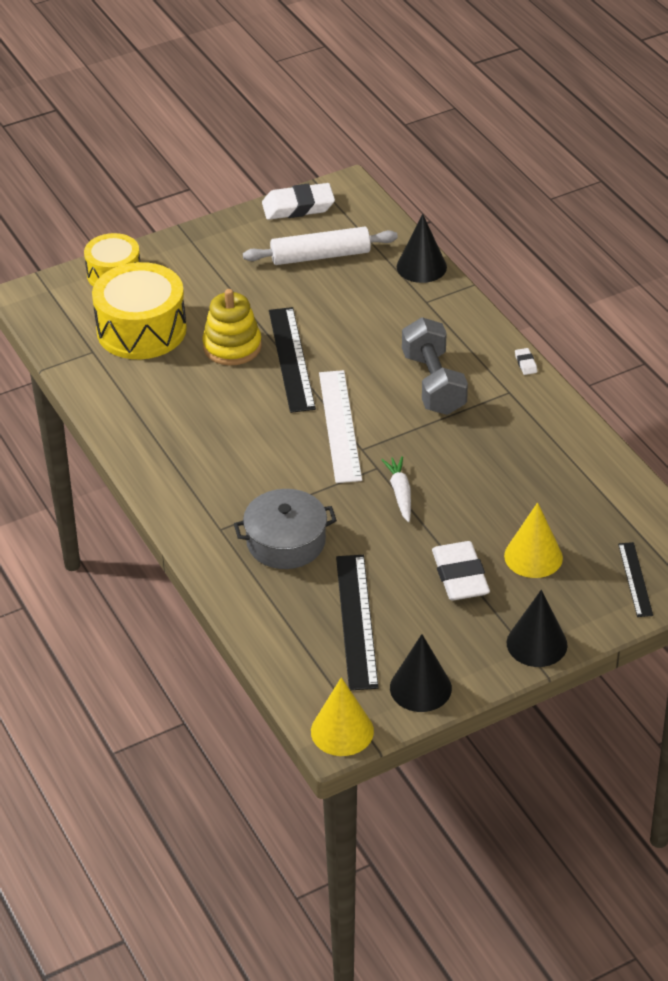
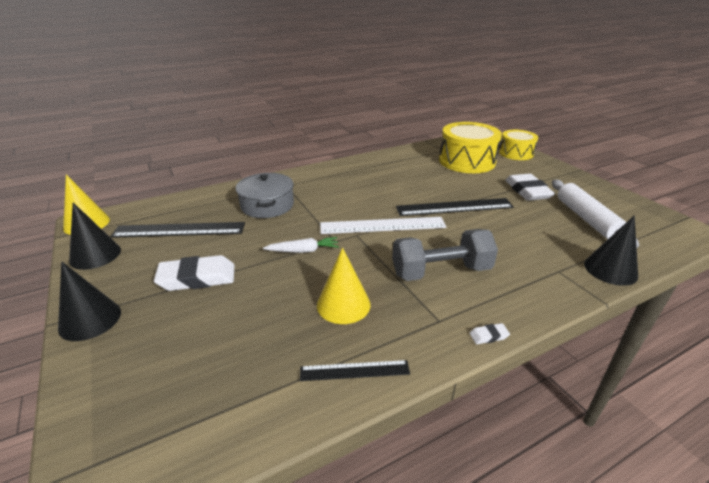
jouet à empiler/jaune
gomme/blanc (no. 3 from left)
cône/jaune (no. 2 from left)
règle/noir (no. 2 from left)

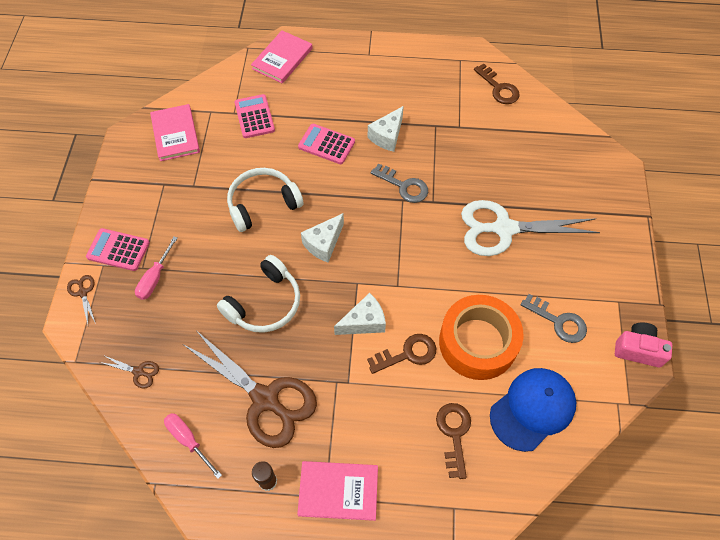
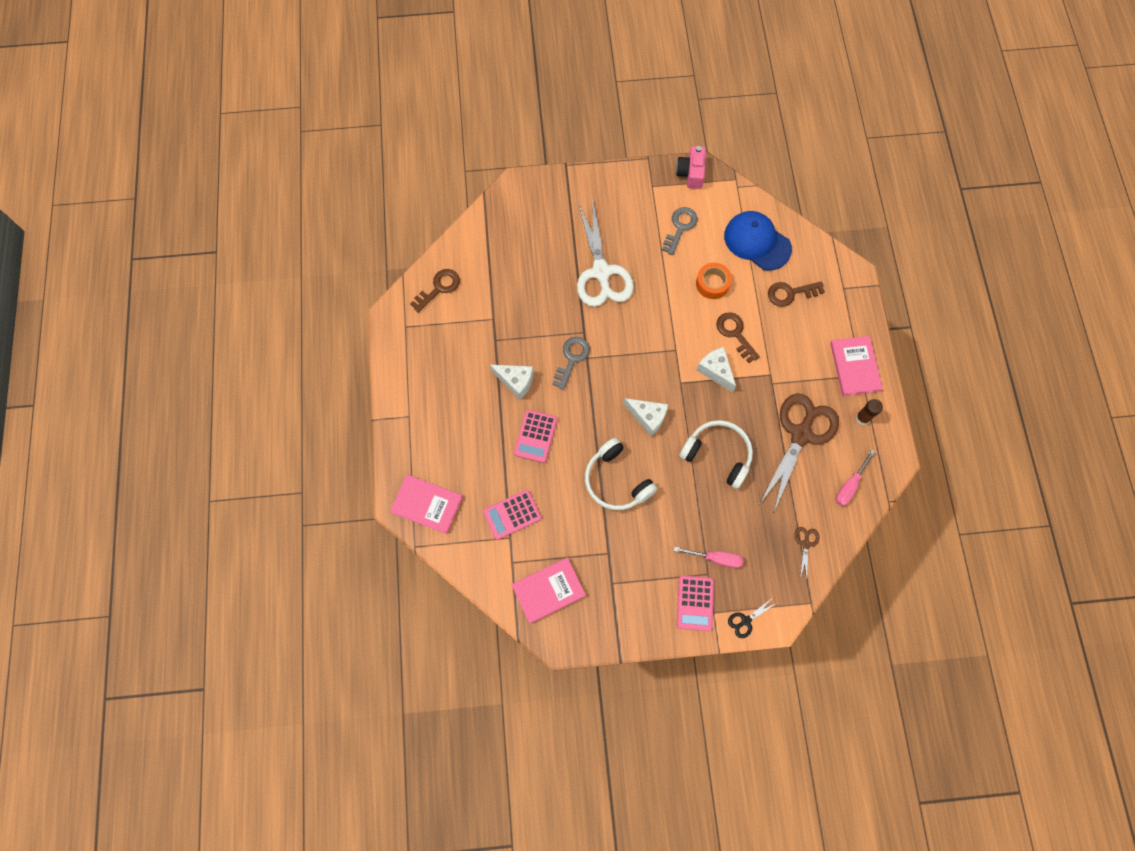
ciseaux/noir
ruban adhésif/orange

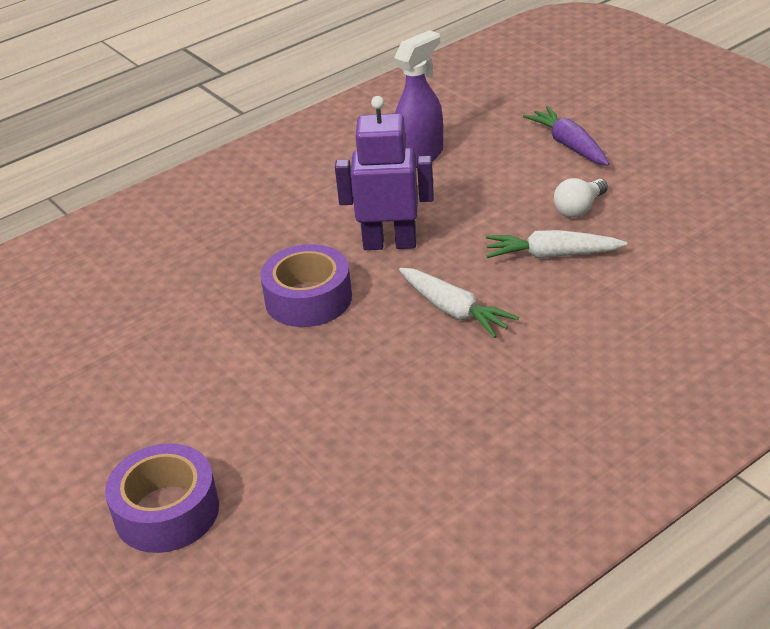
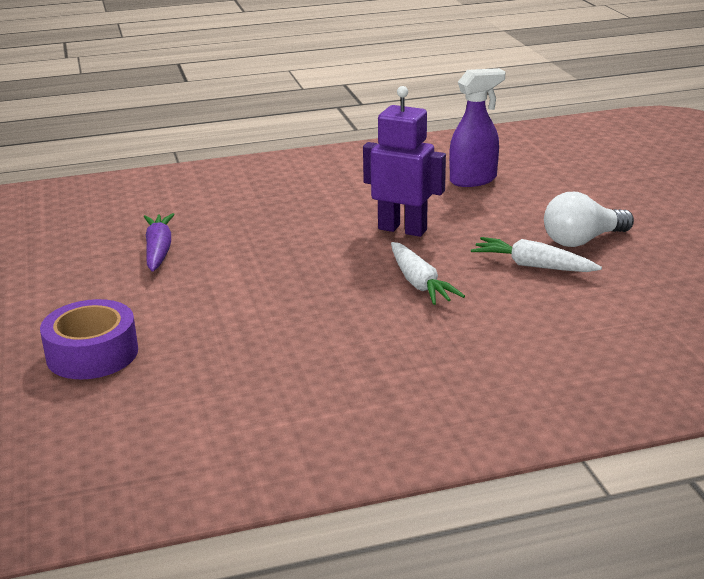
ruban adhésif/violet (no. 2 from left in the first image)
carotte/violet
ampoule/blanc

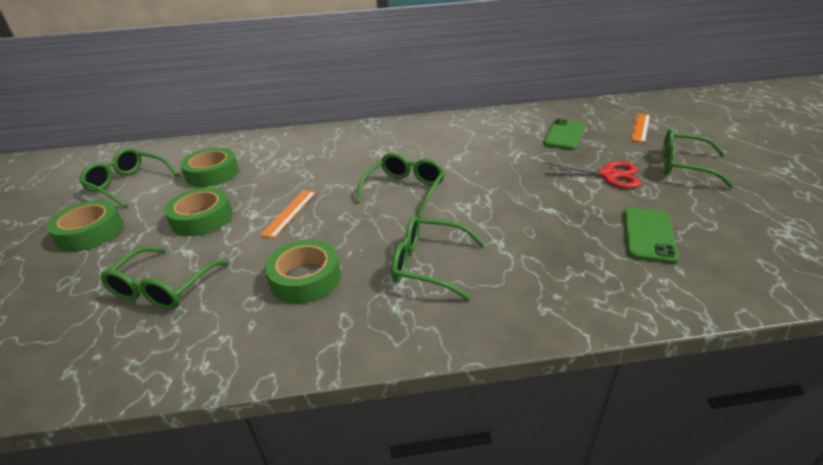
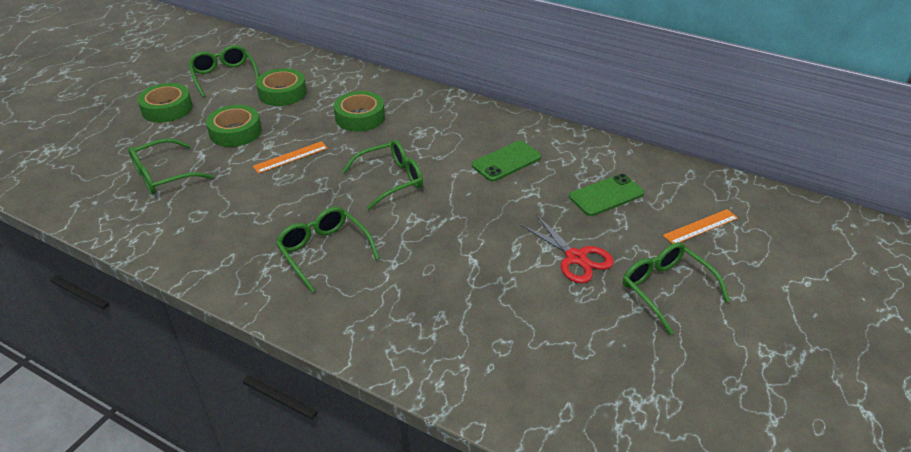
ruban adhésif/vert (no. 4 from left)
téléphone/vert (no. 1 from left)

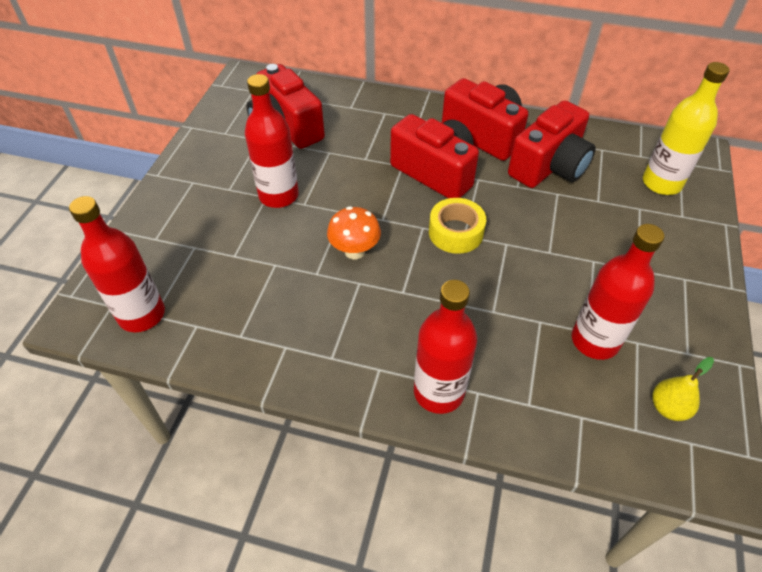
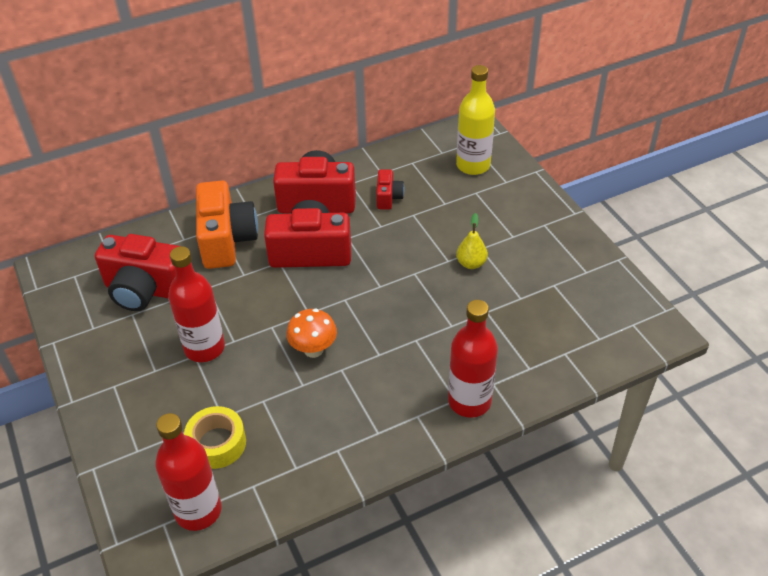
bouteille/rouge (no. 4 from left in the first image)
appareil photo/orange
ruban adhésif/jaune
poire/jaune
appareil photo/rouge (no. 4 from left)

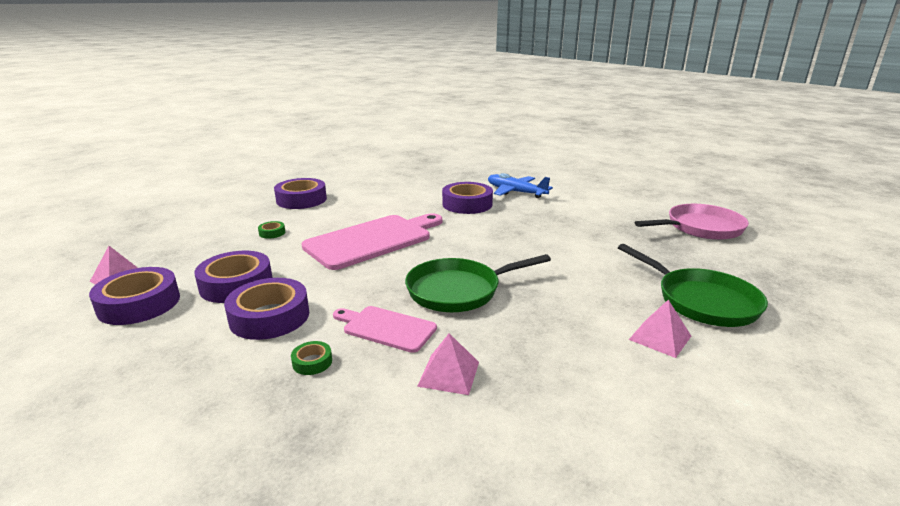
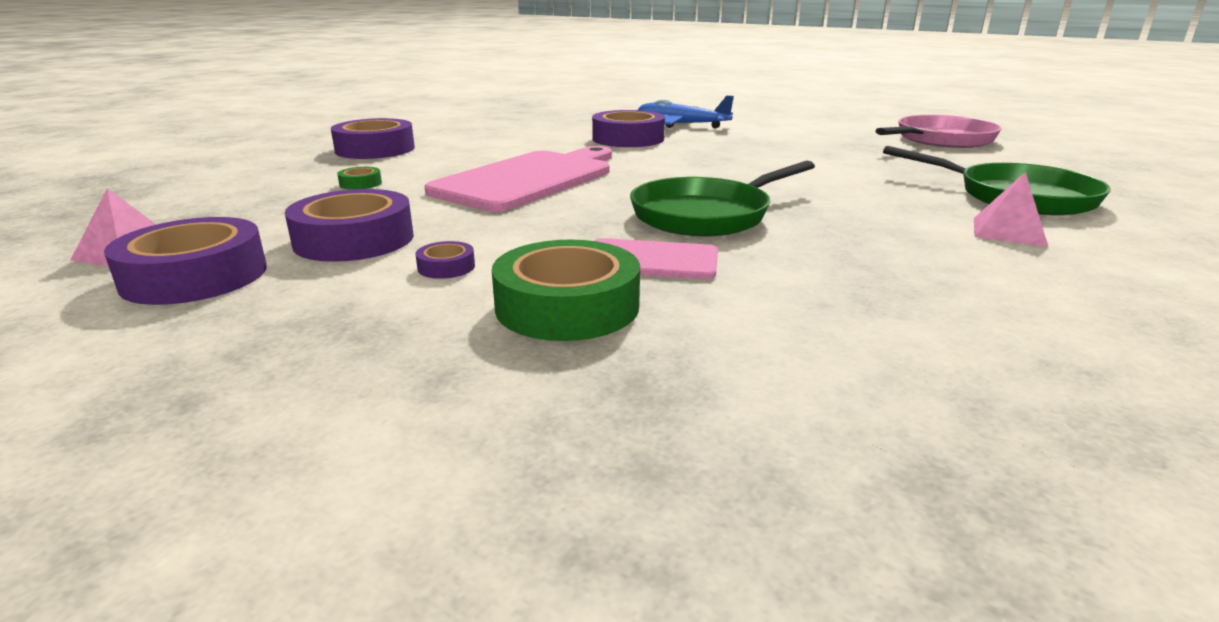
pyramide/rose (no. 2 from left in the first image)
ruban adhésif/violet (no. 4 from left)
ruban adhésif/vert (no. 2 from left)

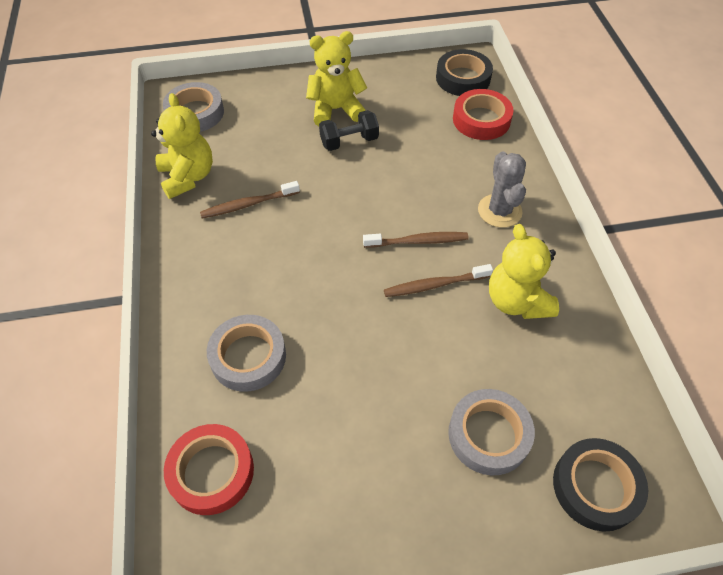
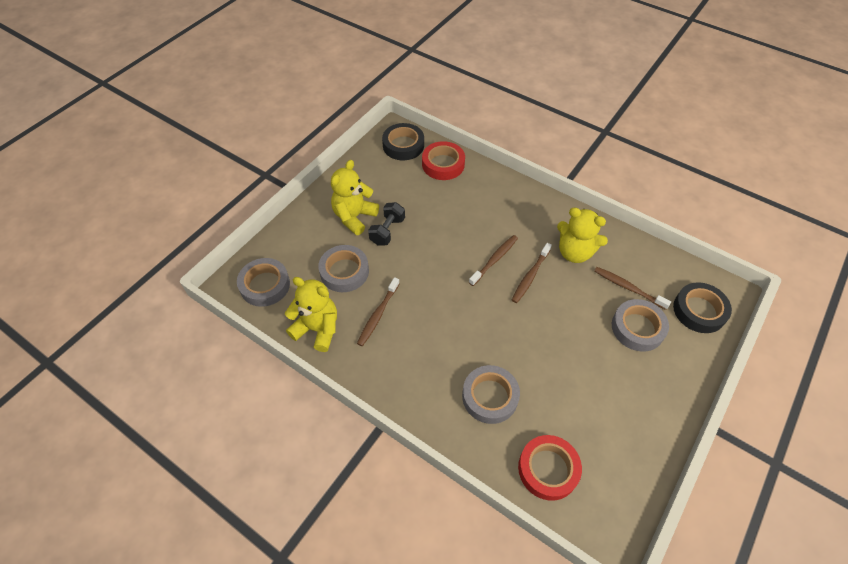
cactus/gris
ruban adhésif/gris (no. 2 from left)
brosse à dents/marron (no. 4 from left)

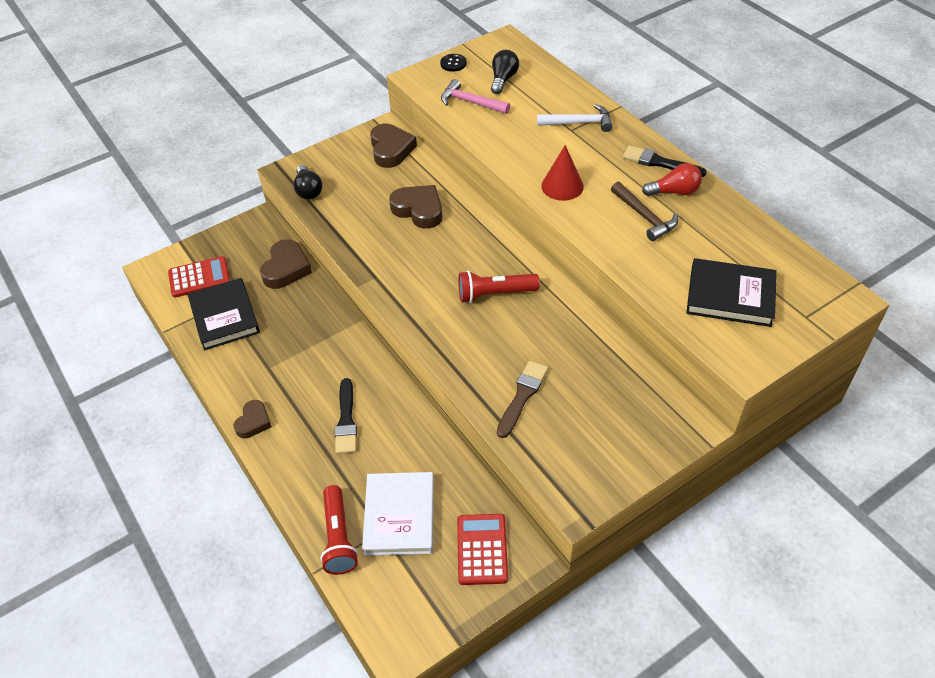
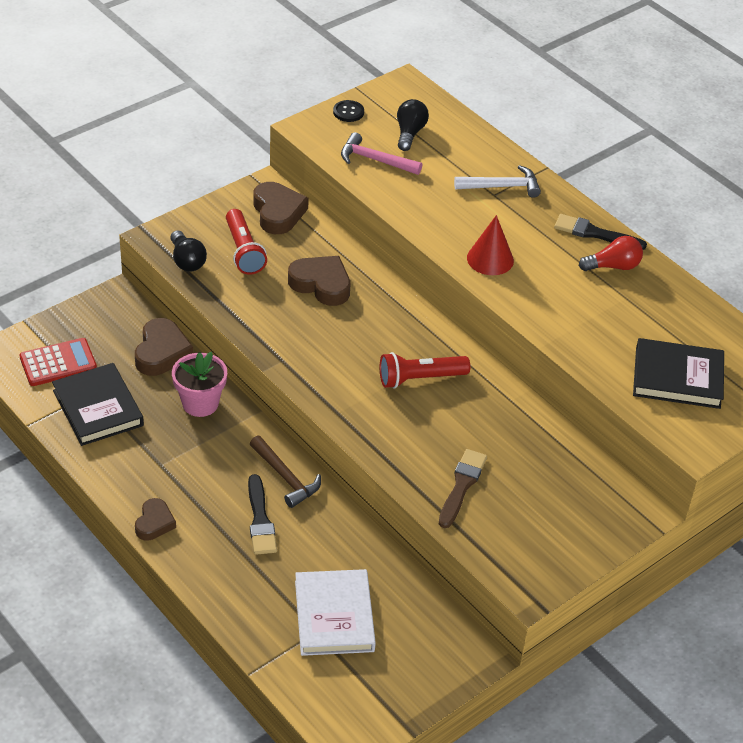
calculatrice/rouge (no. 2 from left in the first image)
pot de fleurs/rose
lampe de poche/rouge (no. 1 from left)
marteau/marron

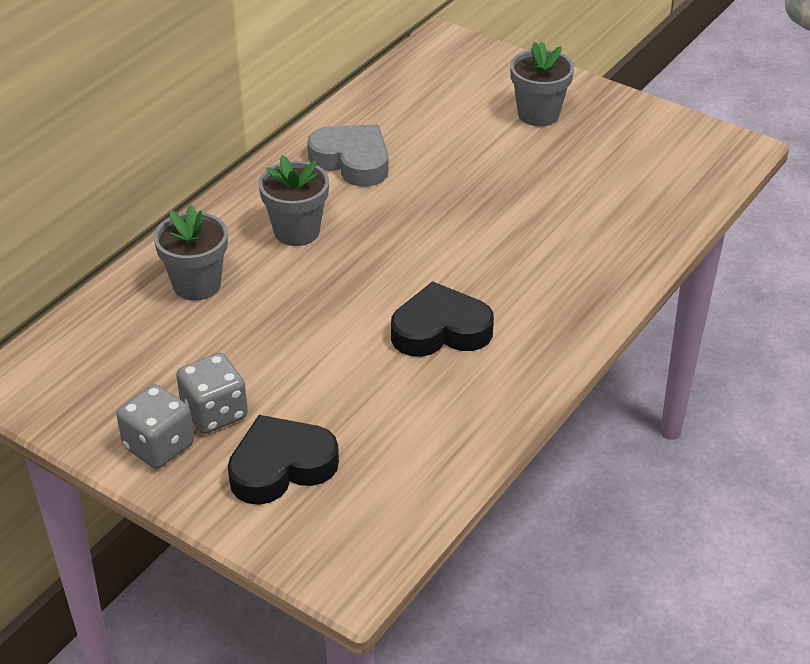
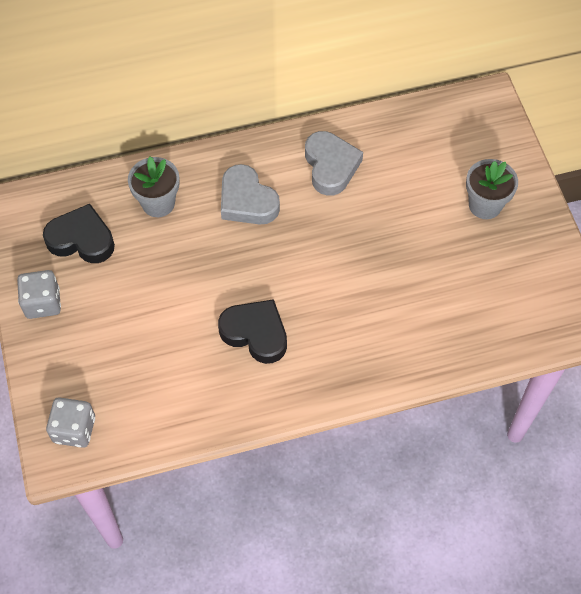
dé/gris (no. 2 from left)
cœur/noir (no. 1 from left)
cœur/gris (no. 1 from left)

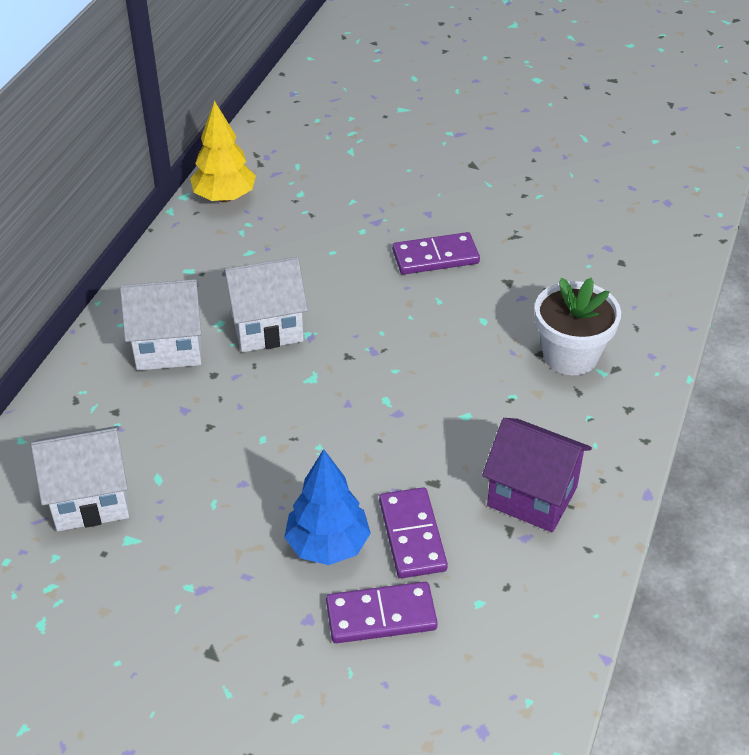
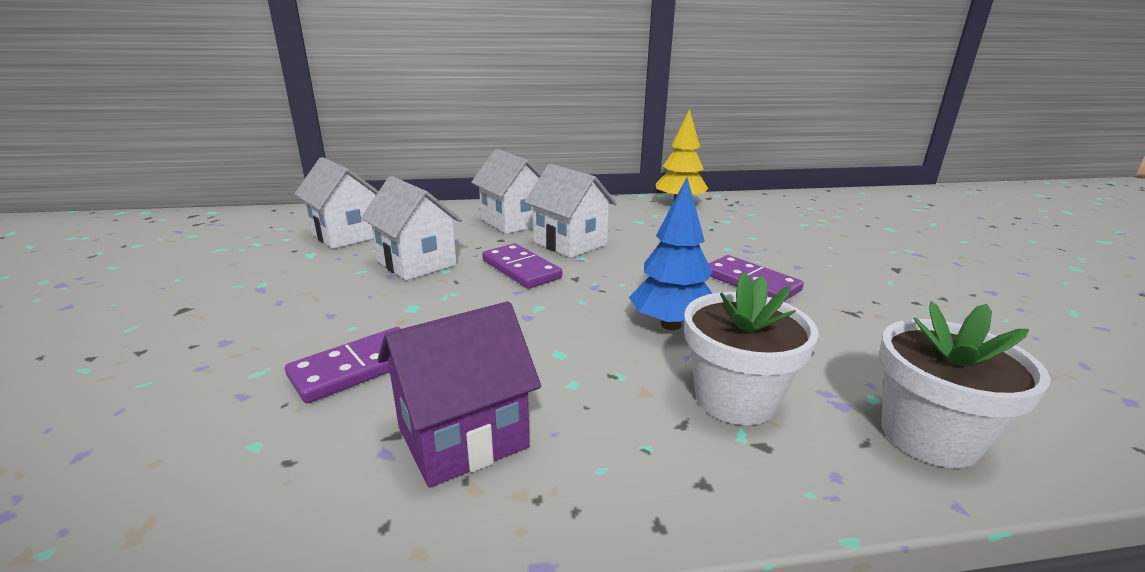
maison/blanc (no. 2 from left)
pot de fleurs/blanc (no. 2 from left)
arbre/bleu
domino/violet (no. 2 from left)
maison/violet

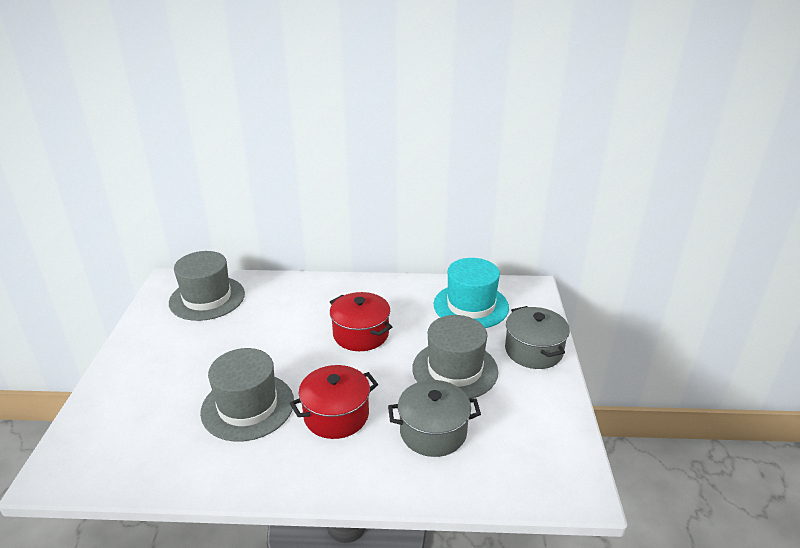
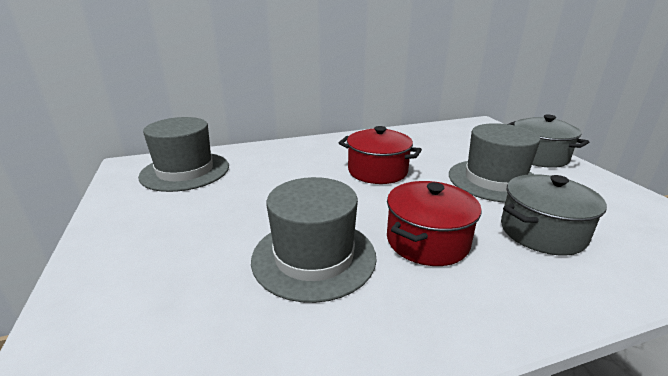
chapeau/turquoise

